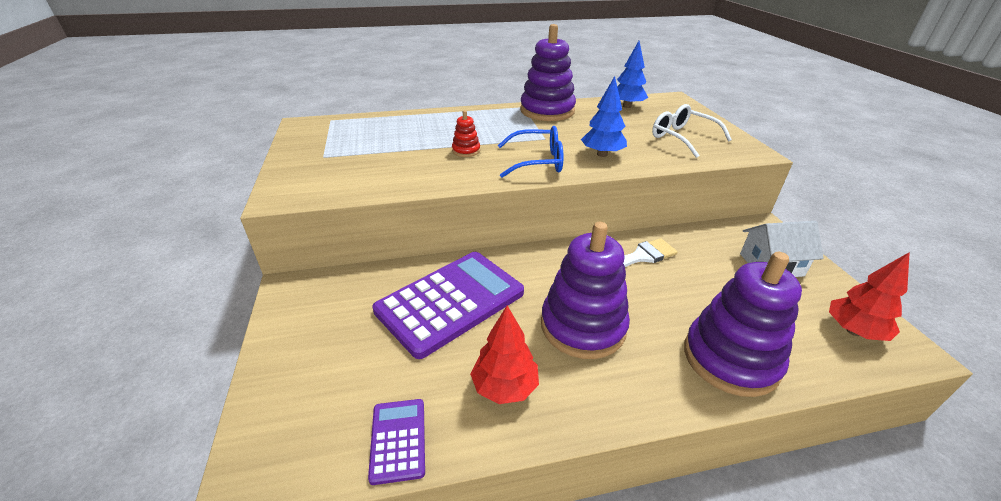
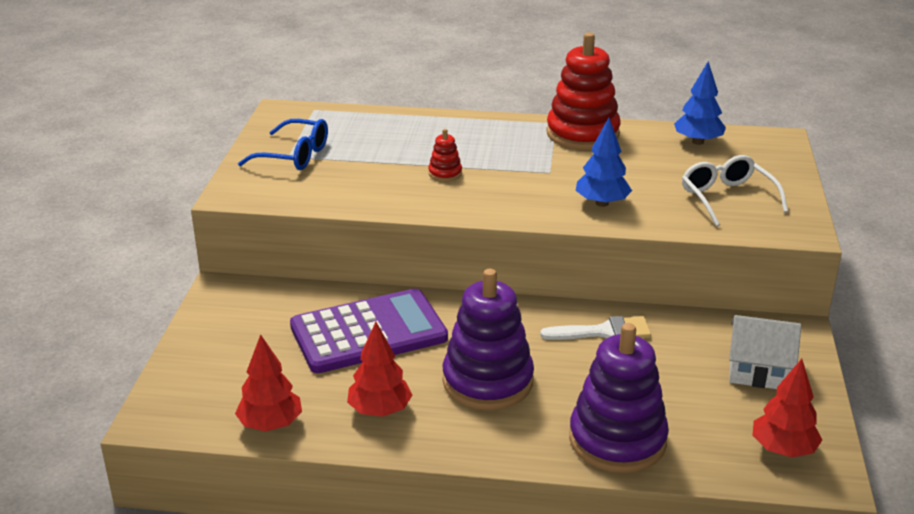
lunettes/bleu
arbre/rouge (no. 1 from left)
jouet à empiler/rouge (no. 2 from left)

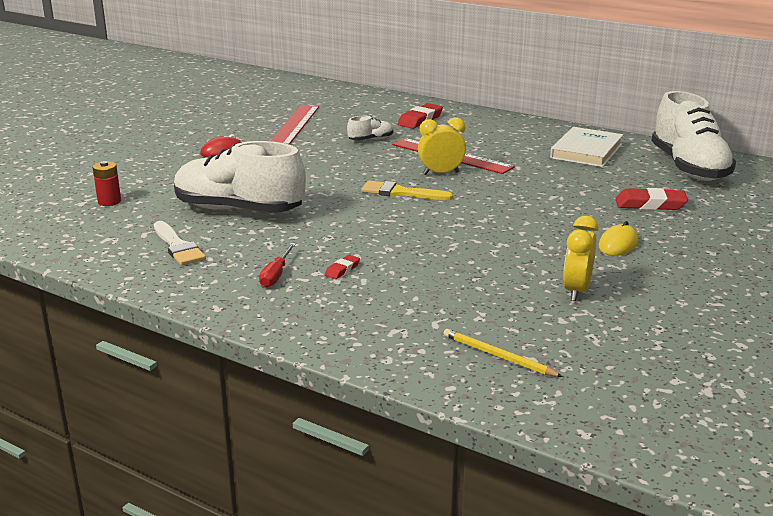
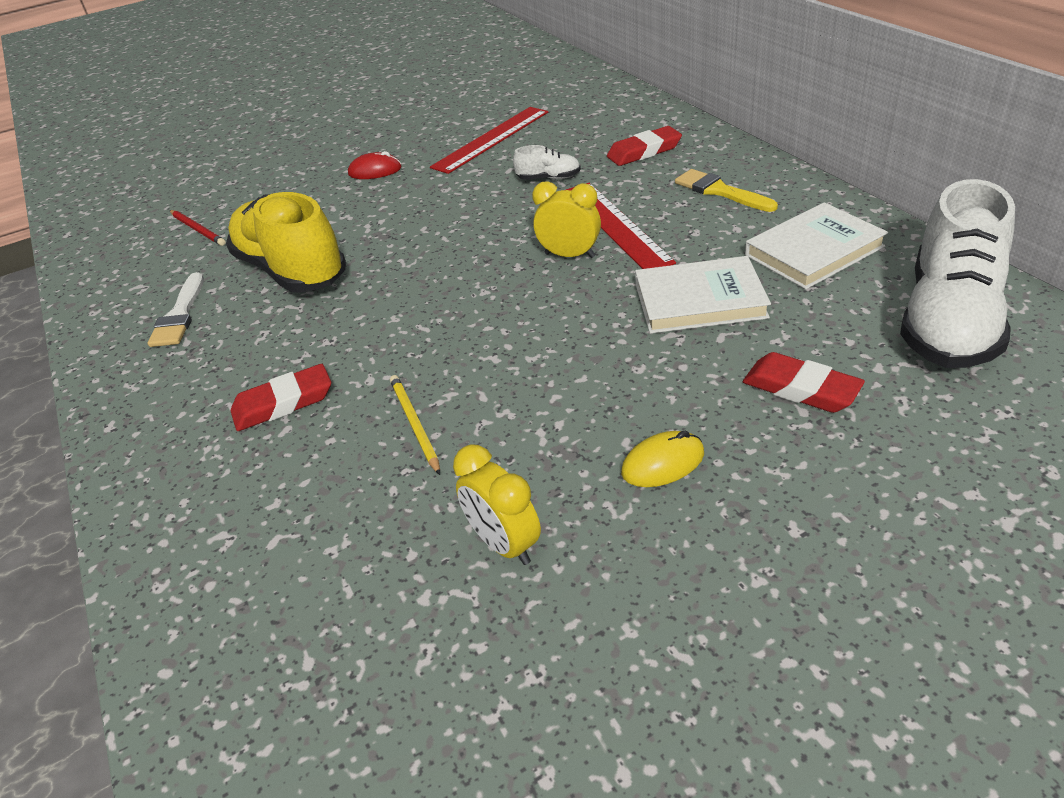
tournevis/rouge
livre/blanc (no. 1 from left)
pinceau/jaune
crayon/jaune
crayon/rouge
chaussure/jaune
réveil/jaune (no. 1 from left)
gomme/rouge (no. 1 from left)

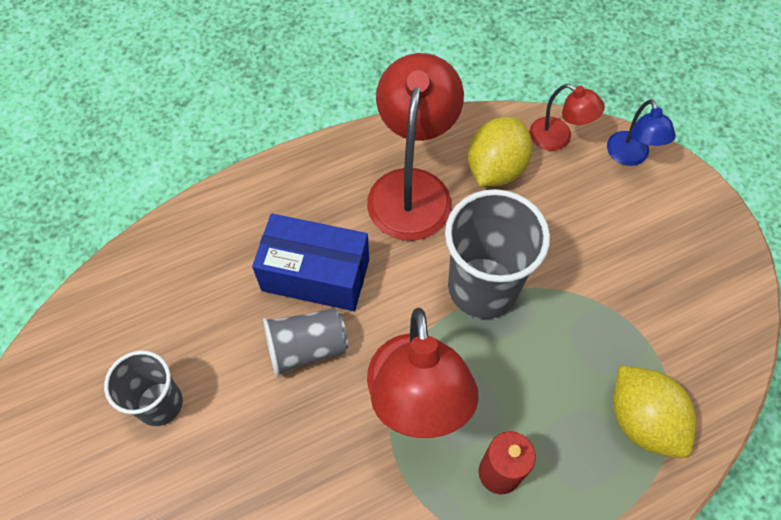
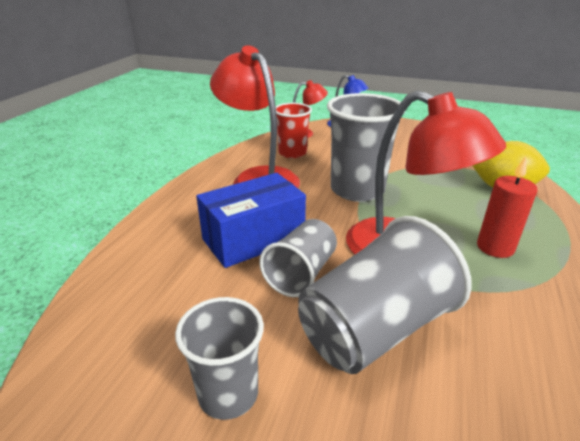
gobelet/gris (no. 4 from left)
gobelet/rouge

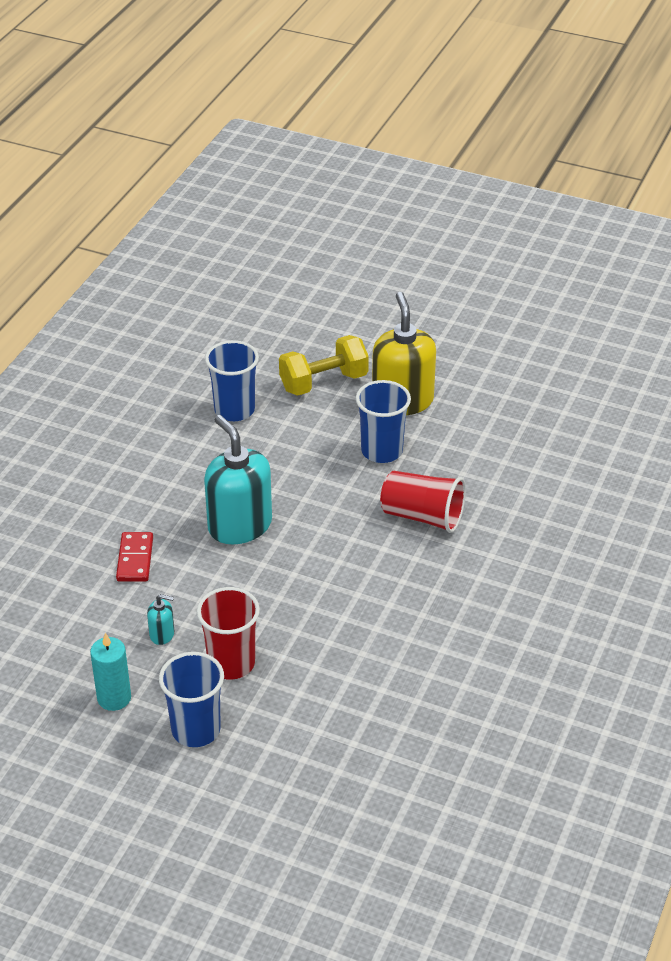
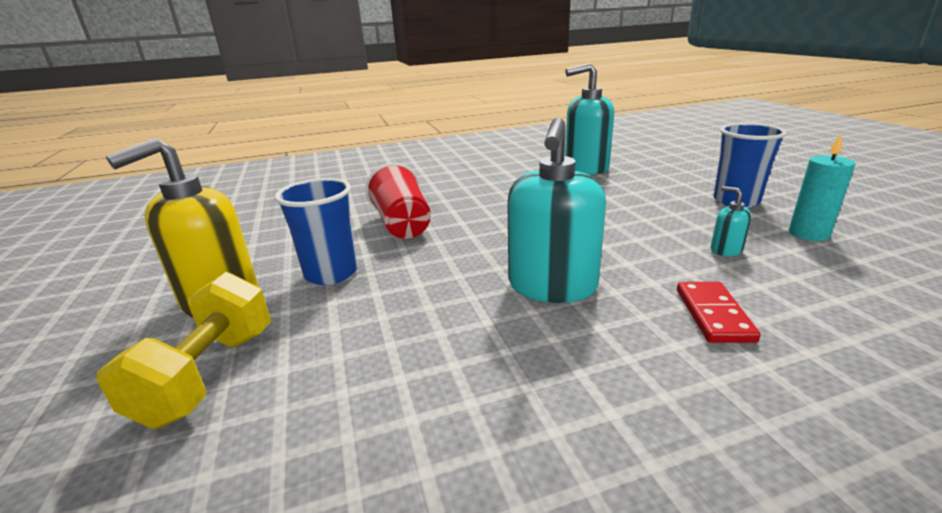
gobelet/rouge (no. 1 from left in the first image)
gobelet/bleu (no. 2 from left in the first image)
distributeur de savon/turquoise (no. 2 from left)
domino/rouge
haltère/jaune

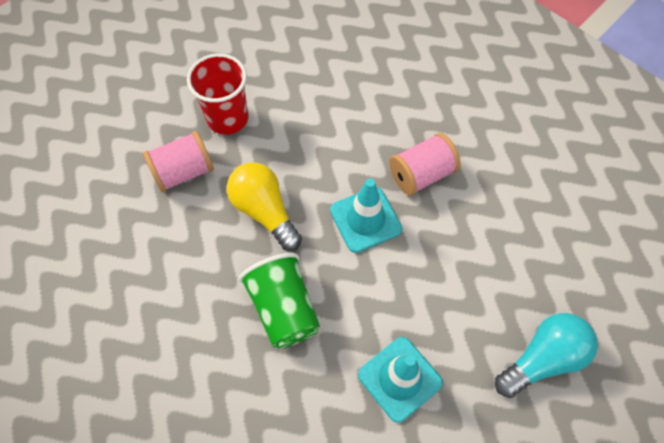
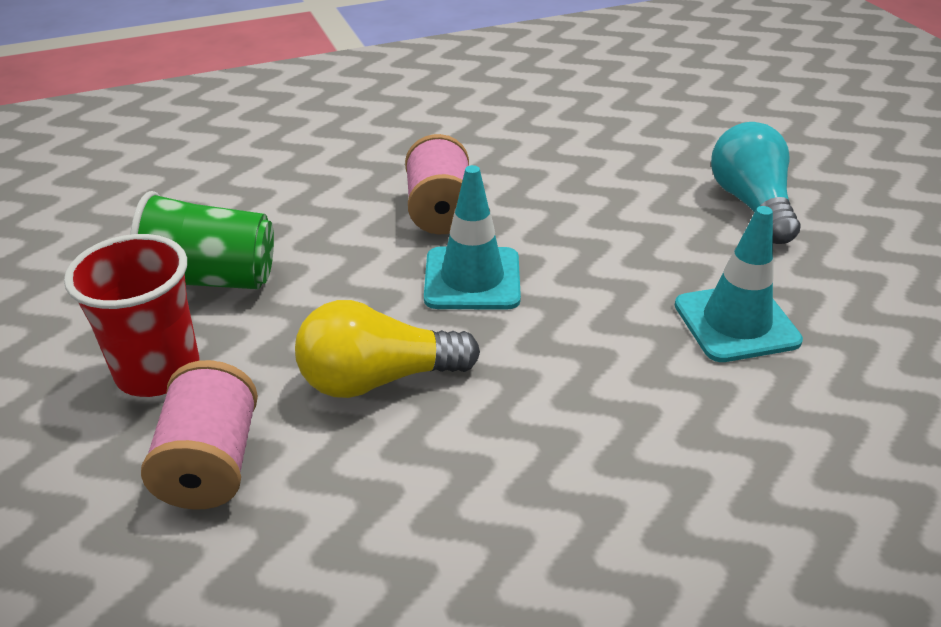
gobelet/vert

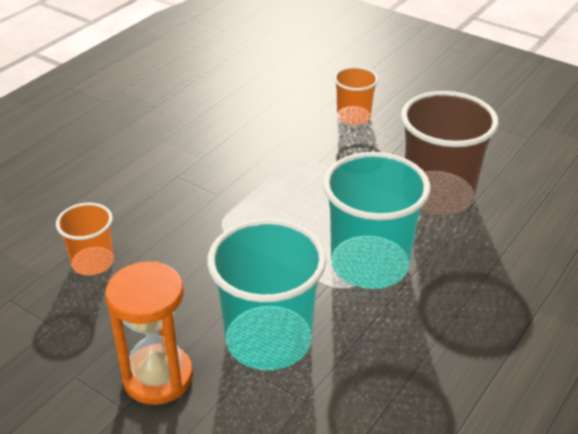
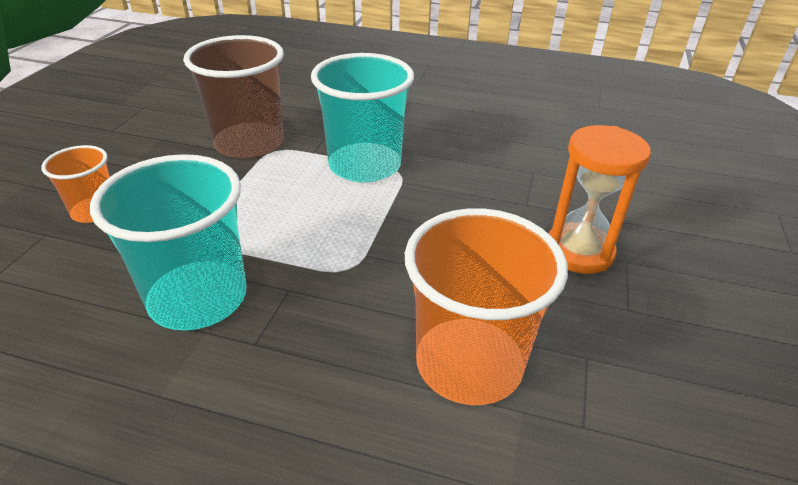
gobelet/turquoise (no. 1 from left)
gobelet/orange (no. 2 from left)

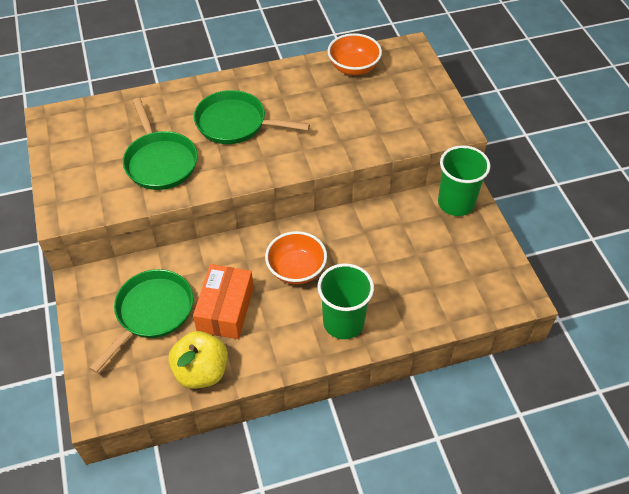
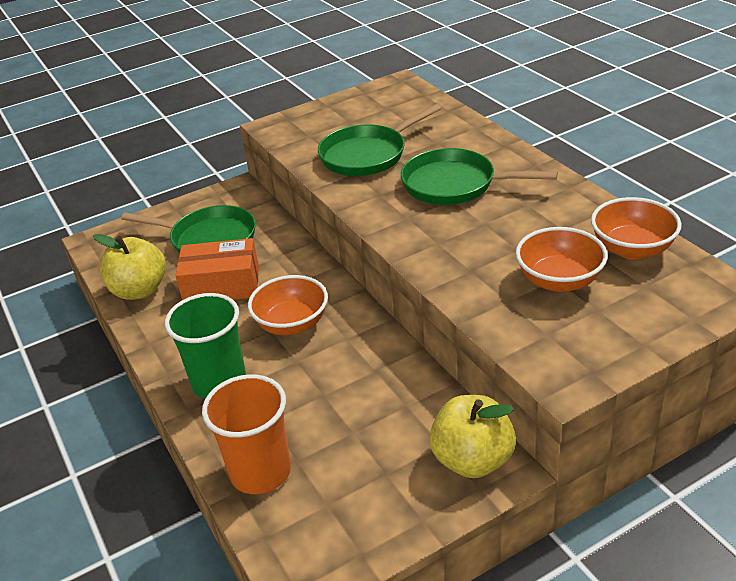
gobelet/orange
bol/orange (no. 2 from left)
pomme/jaune (no. 2 from left)
poêle/vert (no. 3 from left)

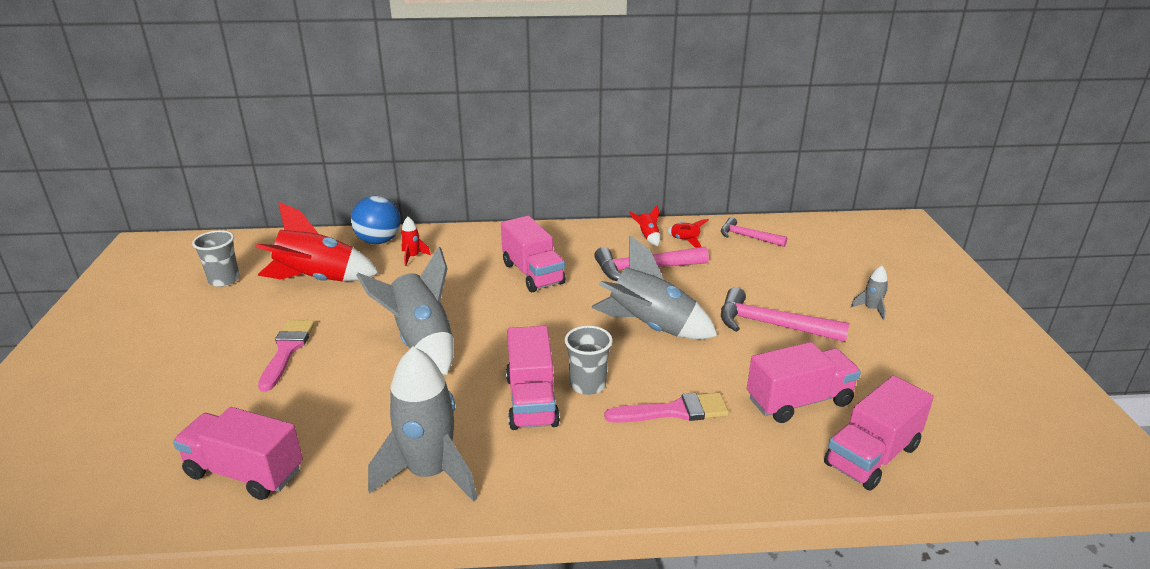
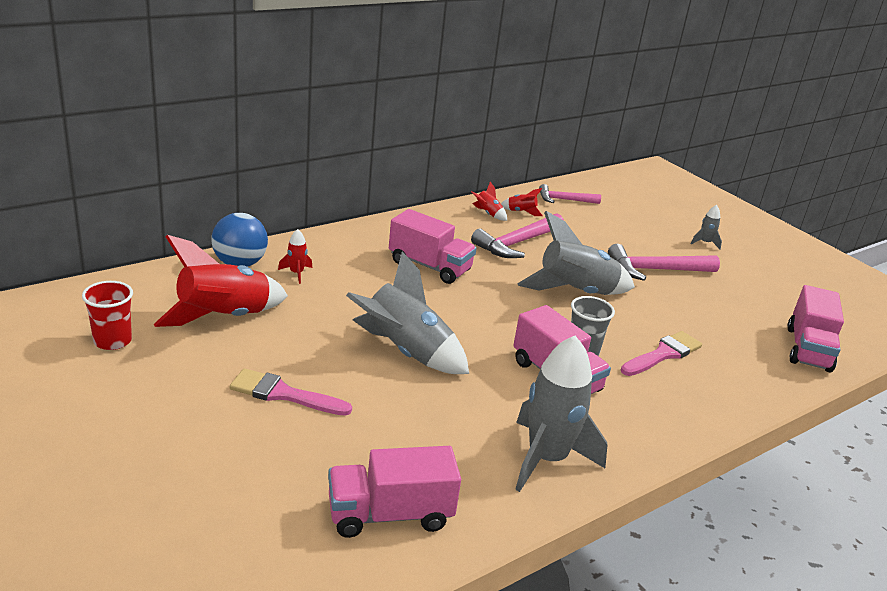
camion/rose (no. 4 from left in the first image)
gobelet/rouge
pinceau/rose (no. 1 from left)

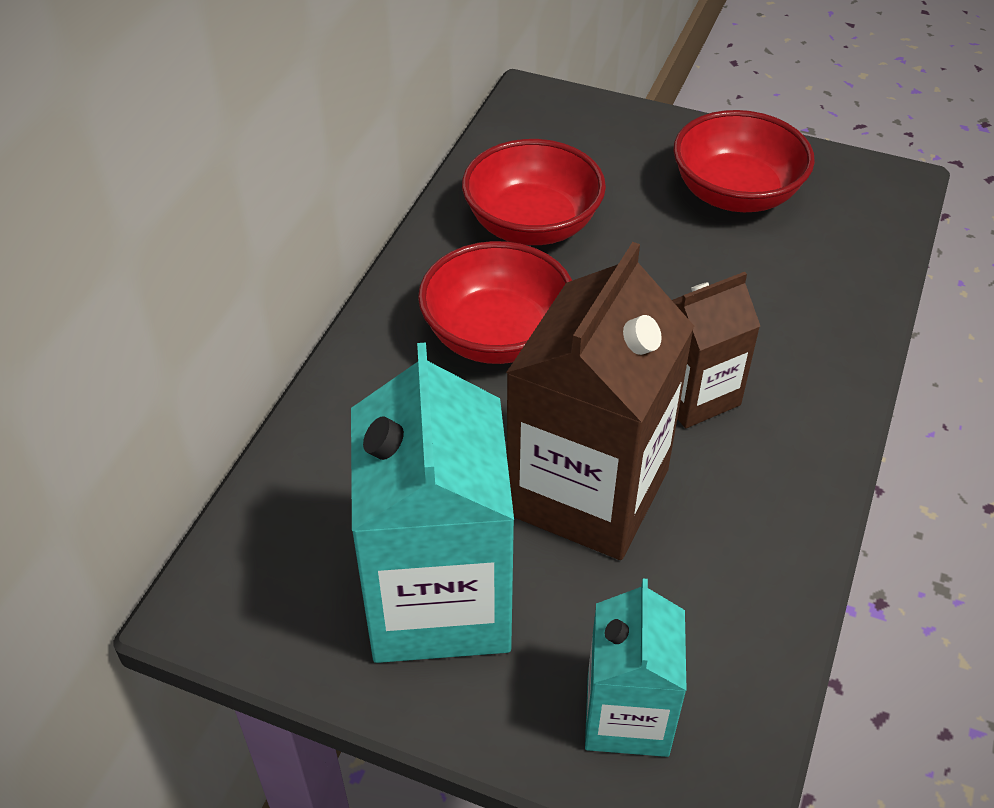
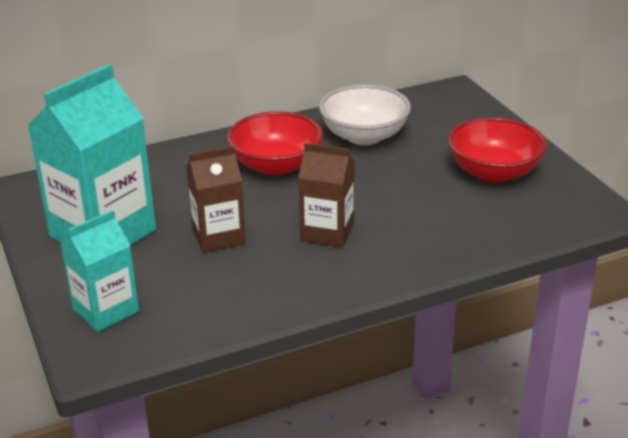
bol/blanc
brique de lait/marron (no. 1 from left)

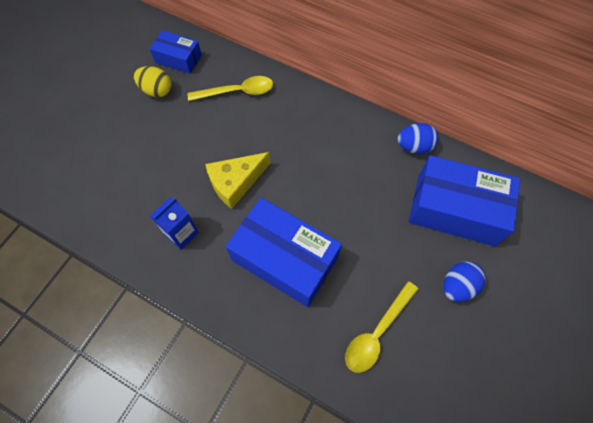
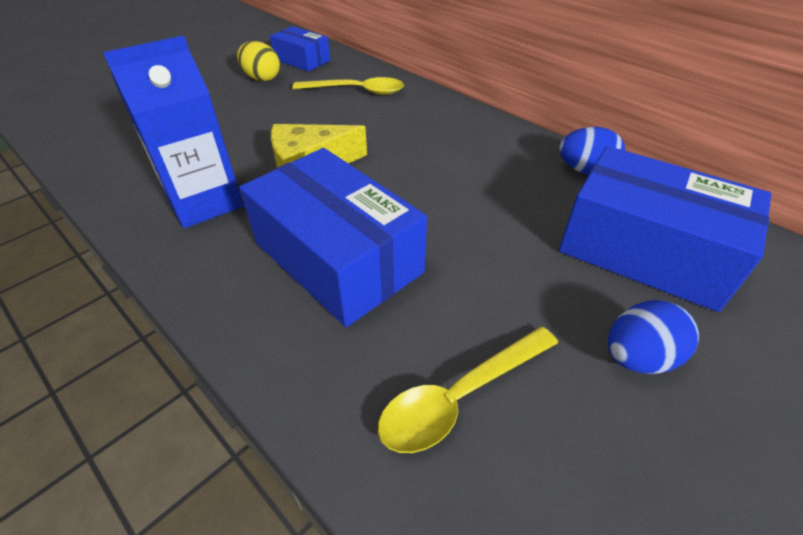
brique de lait/bleu

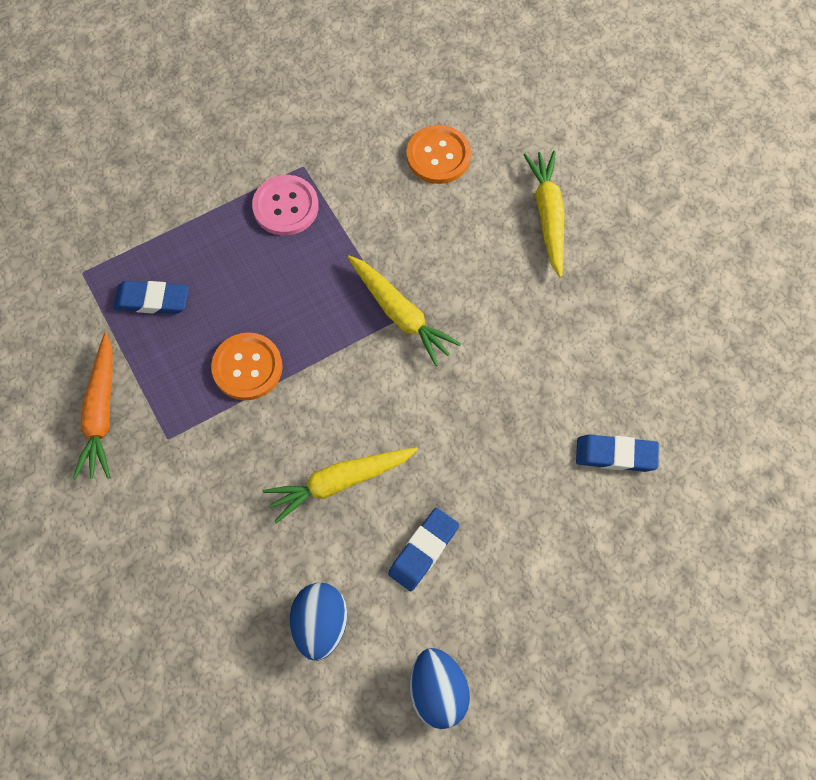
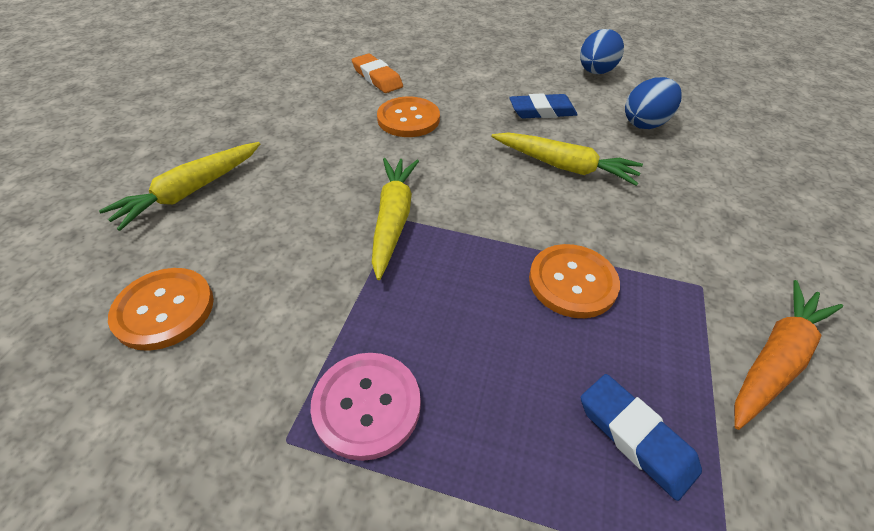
bouton/orange (no. 2 from left)
gomme/orange

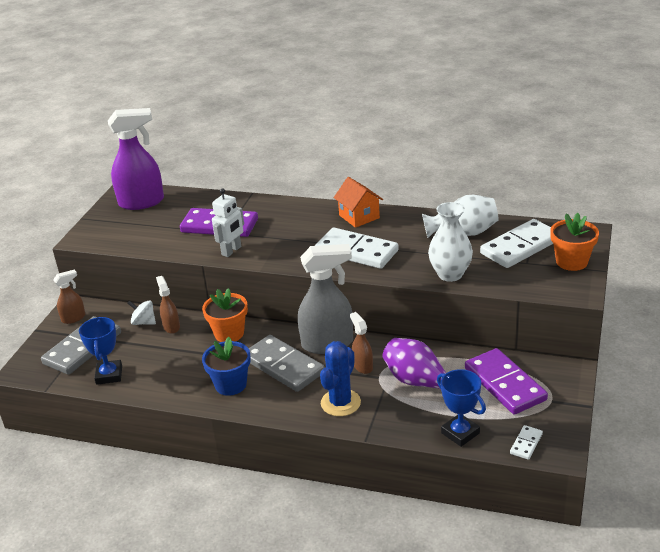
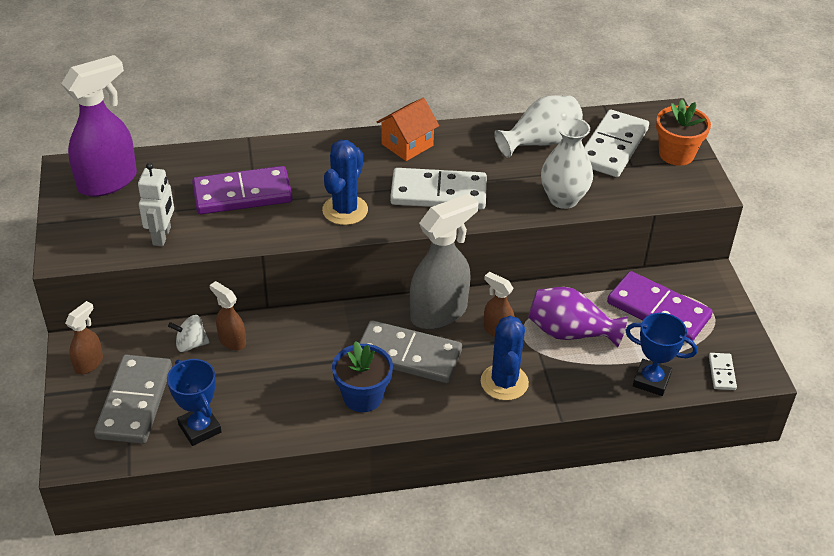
pot de fleurs/orange (no. 1 from left in the first image)
cactus/bleu (no. 1 from left)
robot/blanc
maison/orange

